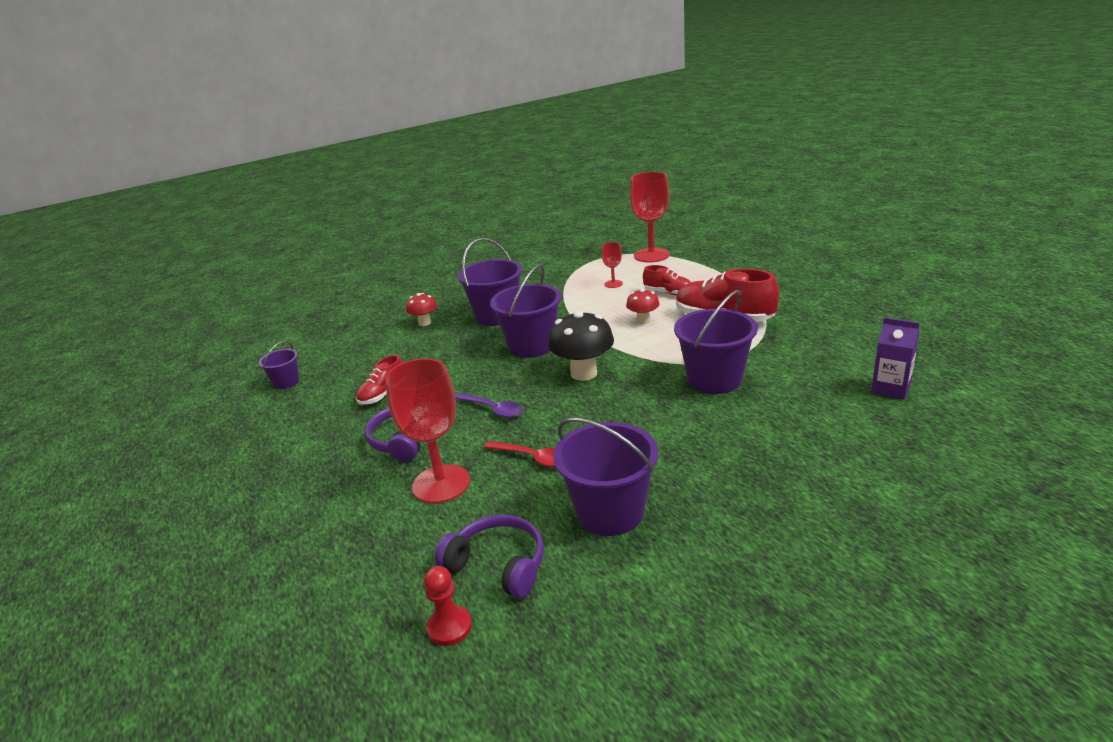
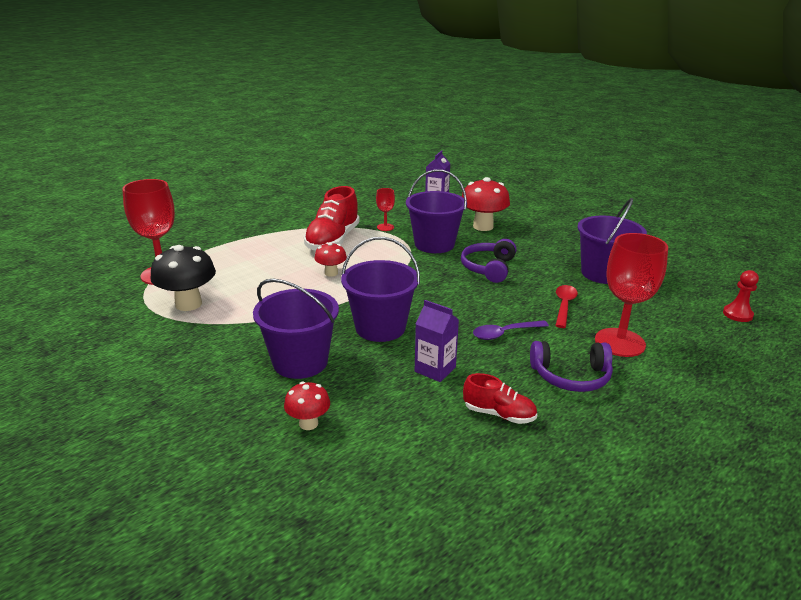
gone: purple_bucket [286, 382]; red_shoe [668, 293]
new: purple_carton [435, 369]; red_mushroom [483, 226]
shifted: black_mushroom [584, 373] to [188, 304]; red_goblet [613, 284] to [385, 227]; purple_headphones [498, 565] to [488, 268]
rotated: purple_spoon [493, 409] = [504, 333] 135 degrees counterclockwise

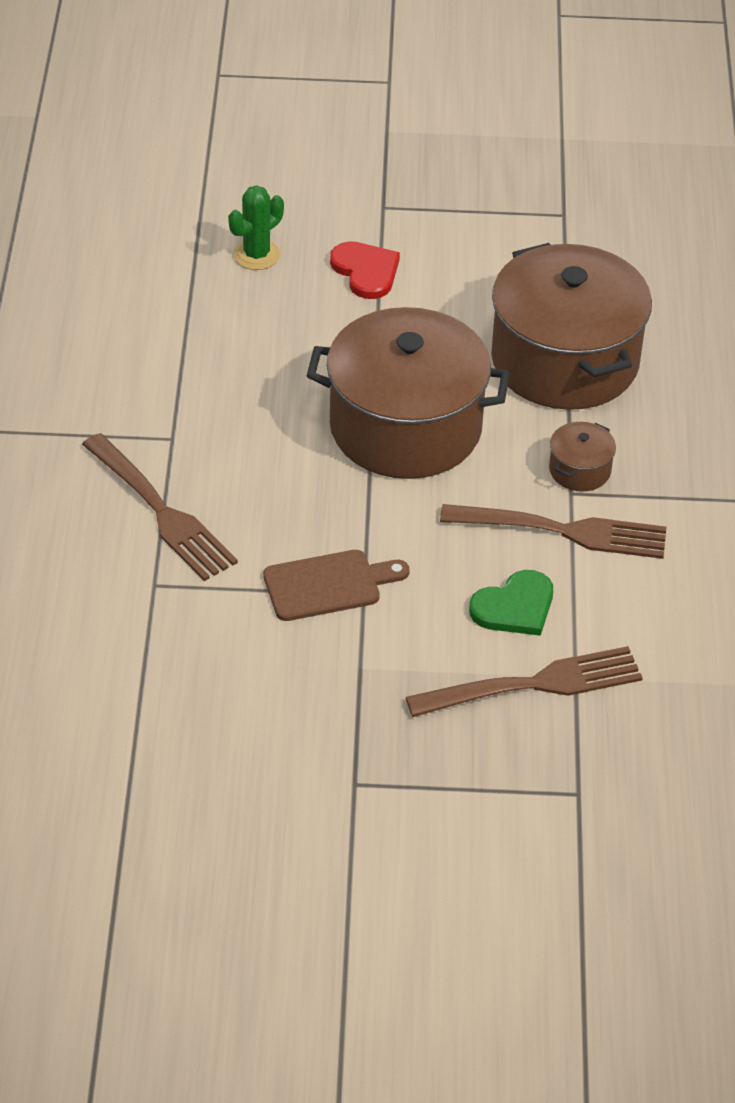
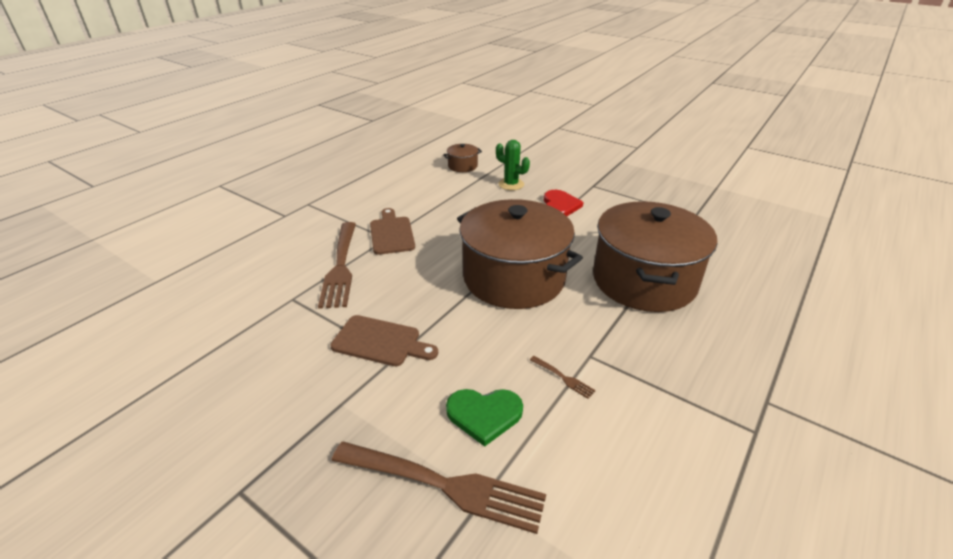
new: brown_cutting_board [391, 233]
shifted: brown_pot [579, 470] to [462, 166]
rotated: green_cactus [256, 255] = [511, 184] 45 degrees clockwise
scaled: brown_fork [561, 531] = [563, 377] x0.40

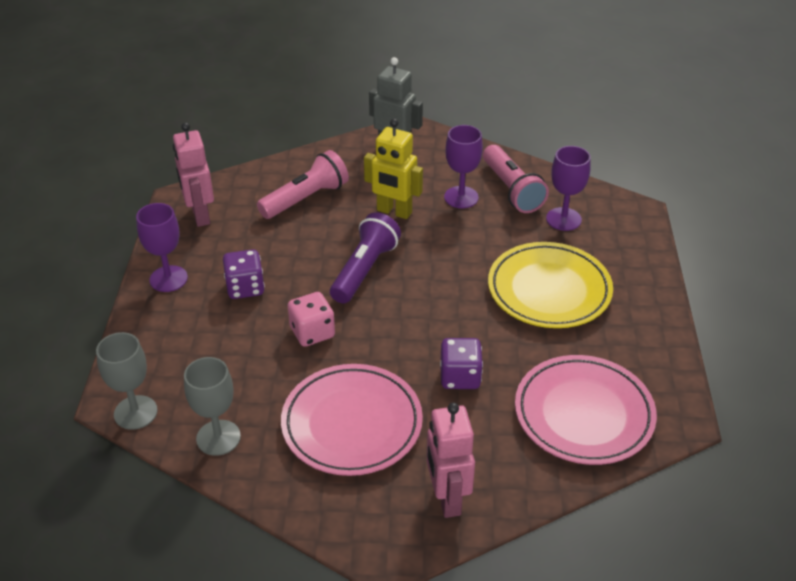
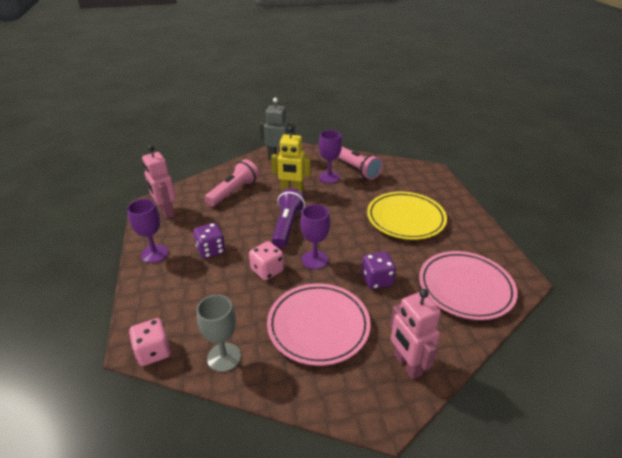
shifted: purple_goblet [563, 219] to [315, 260]
swapped: grey_goblet [135, 412] to pink_dice [153, 352]

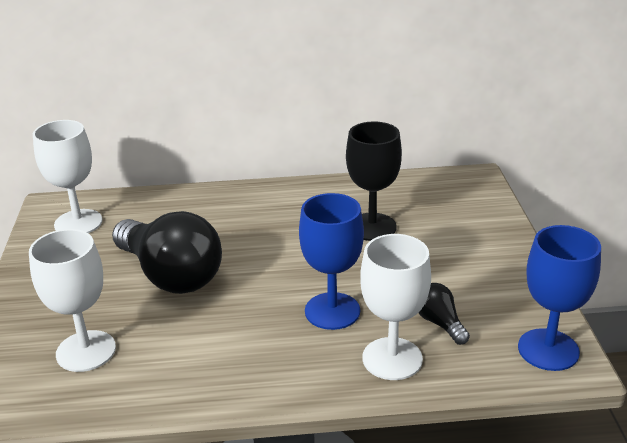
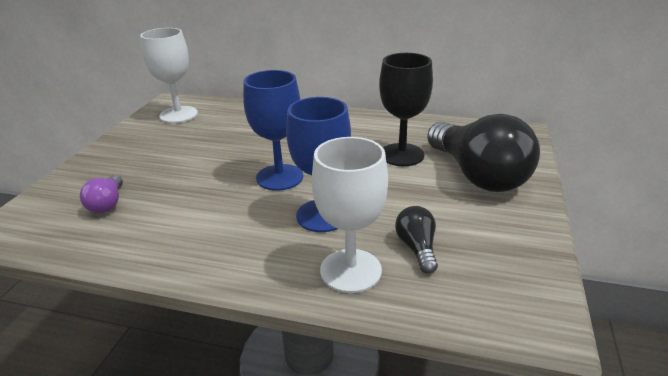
shifted: blue_goblet [548, 350] to [280, 177]; black_light_bulb [171, 275] to [478, 175]
swapped: white_goblet [86, 351] to purple_light_bulb [107, 204]

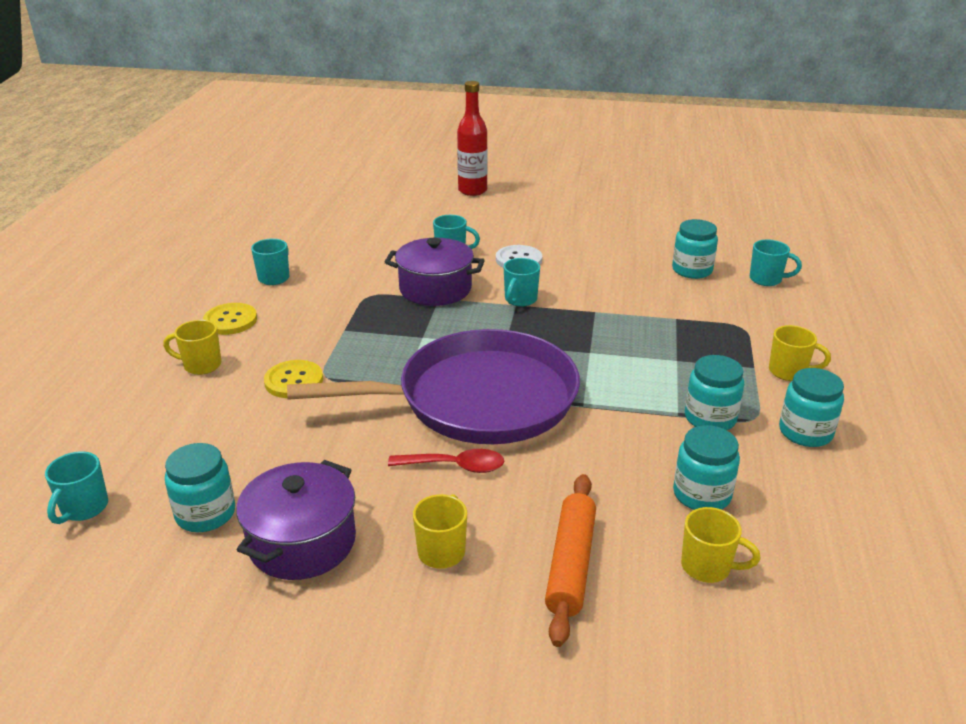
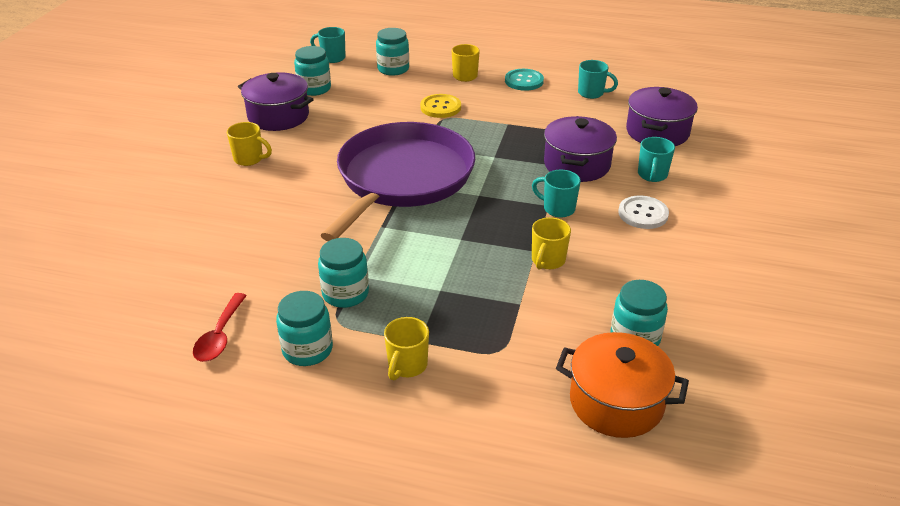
gone: red_bottle [472, 191]; orange_rolling_pin [571, 564]
new: purple_pot [657, 132]
shifted: red_spoon [455, 466] to [220, 336]; turquoise_jar [701, 494] to [393, 69]; yellow_mug [707, 567] to [547, 261]
swapped: turquoise_mug [766, 279] to orange_pot [616, 402]
repainted: yellow_button [230, 320] to turquoise_button [524, 81]
rotated: purple_pan [478, 399] = [402, 178] 150 degrees counterclockwise

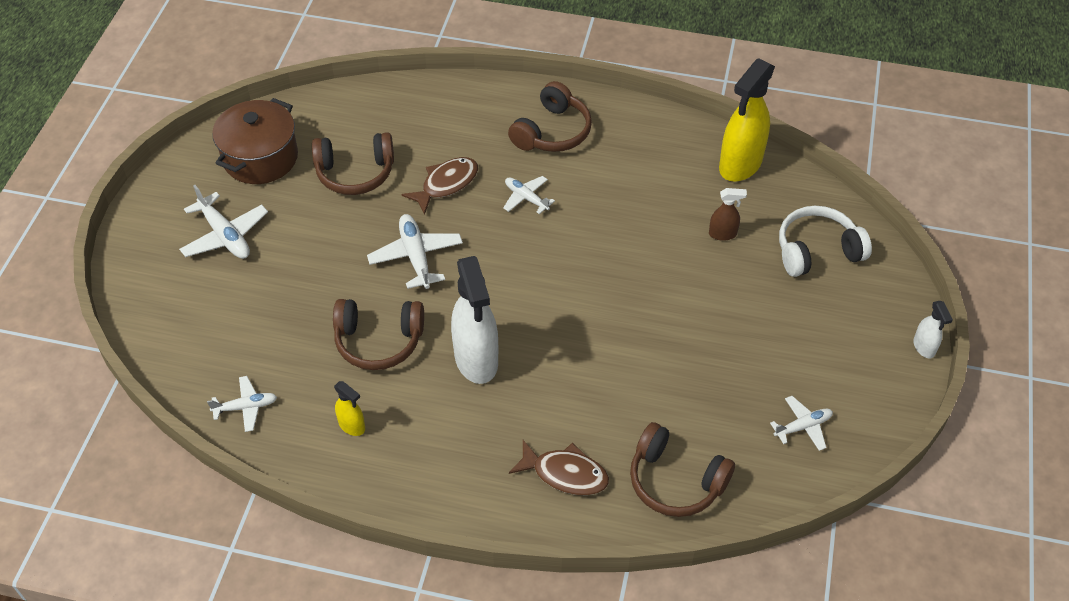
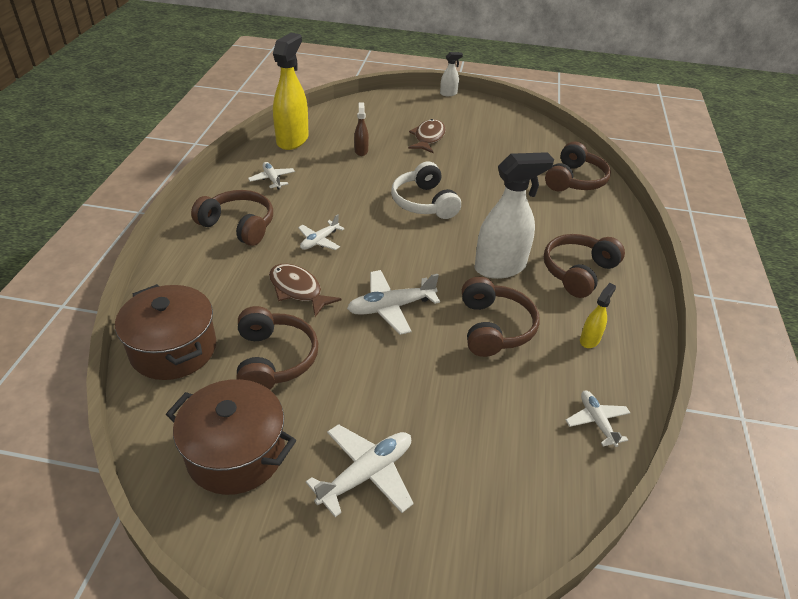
new: brown_pot [173, 349]; brown_headphones [578, 272]
shifted: white_plane [803, 426] to [272, 179]; white_headphones [817, 251] to [424, 203]; brown_fish [565, 474] to [428, 138]
rotated: yellow_spray_bottle [740, 165] = [292, 140] 105 degrees counterclockwise

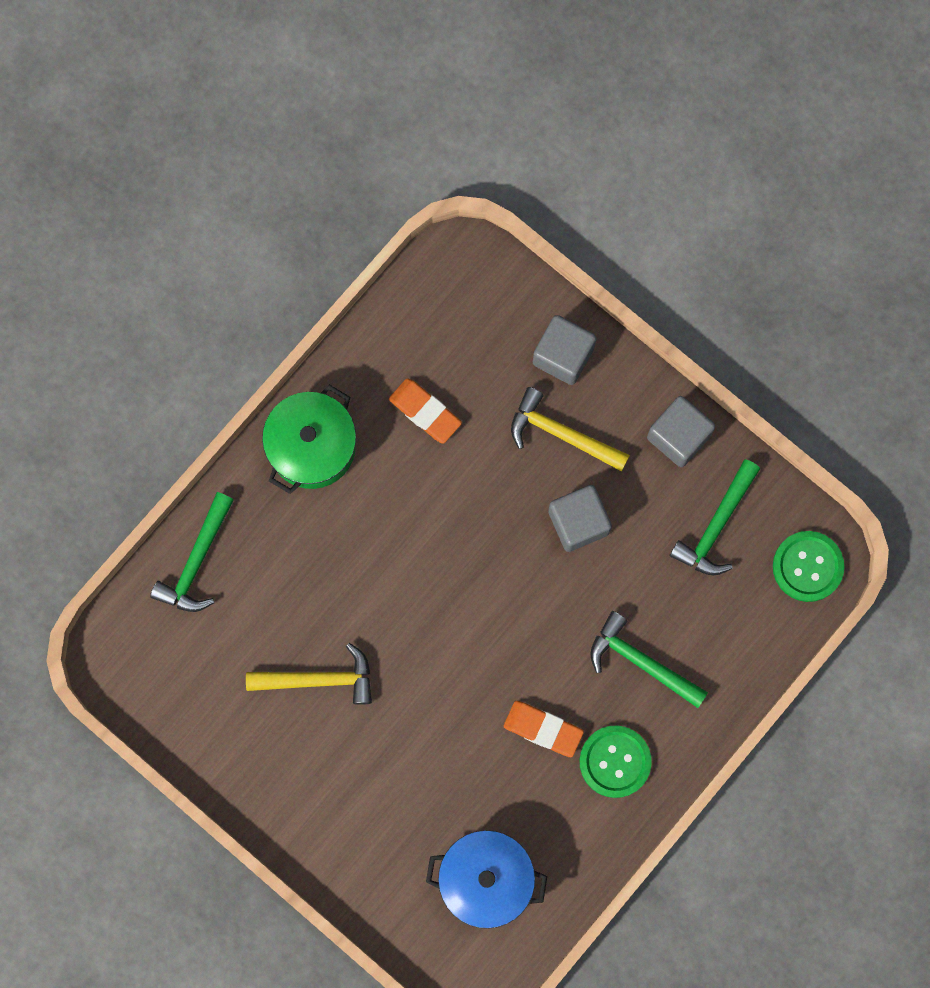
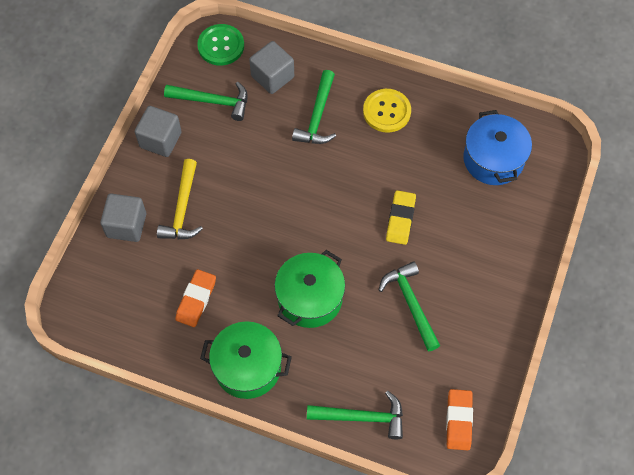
new: green_pot [310, 298]; yellow_eraser [400, 219]
shifted: grey_cube [578, 522] to [272, 76]; orange_eraser [543, 729] to [458, 421]
repainted: green_button [615, 761] to yellow_button [386, 111]; yellow_hammer [318, 679] to green_hammer [411, 303]

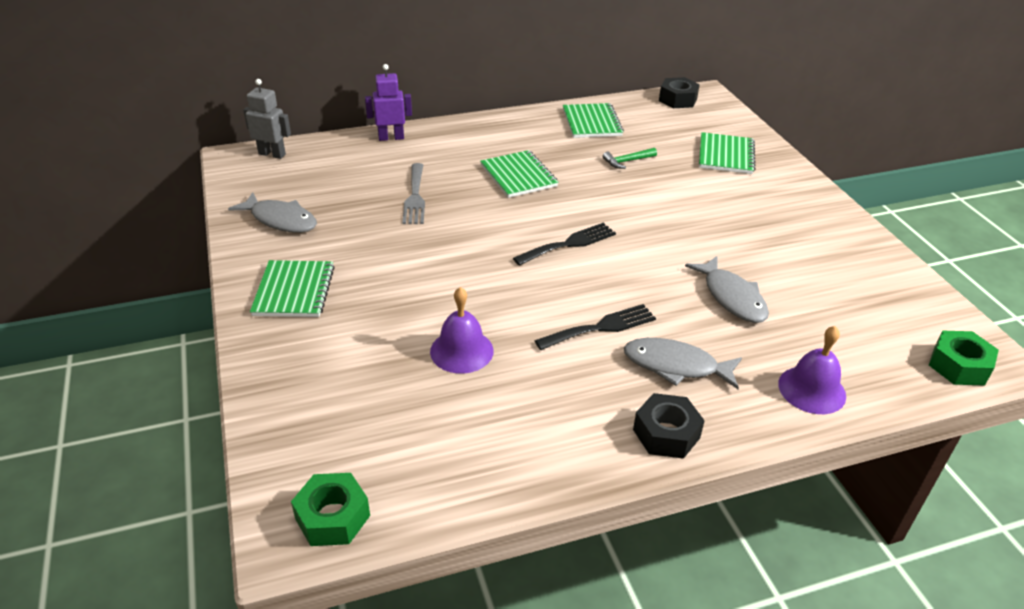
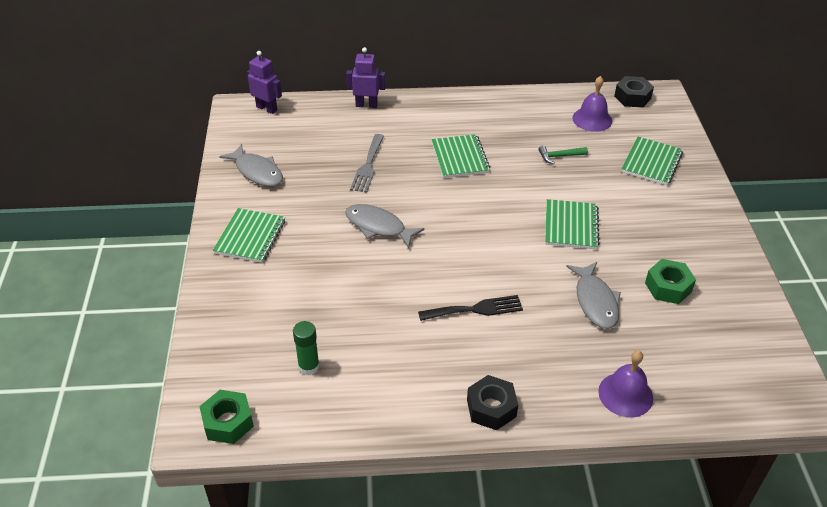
gone: black_fork [569, 244]
new: green_glue_stick [308, 366]
shifted: grey_fish [675, 366] to [378, 226]; green_notebook [592, 122] to [571, 226]; purple_bell [461, 351] to [592, 119]; green_nut [958, 366] to [668, 287]
repainted: grey_robot [272, 154] to purple_robot [267, 108]

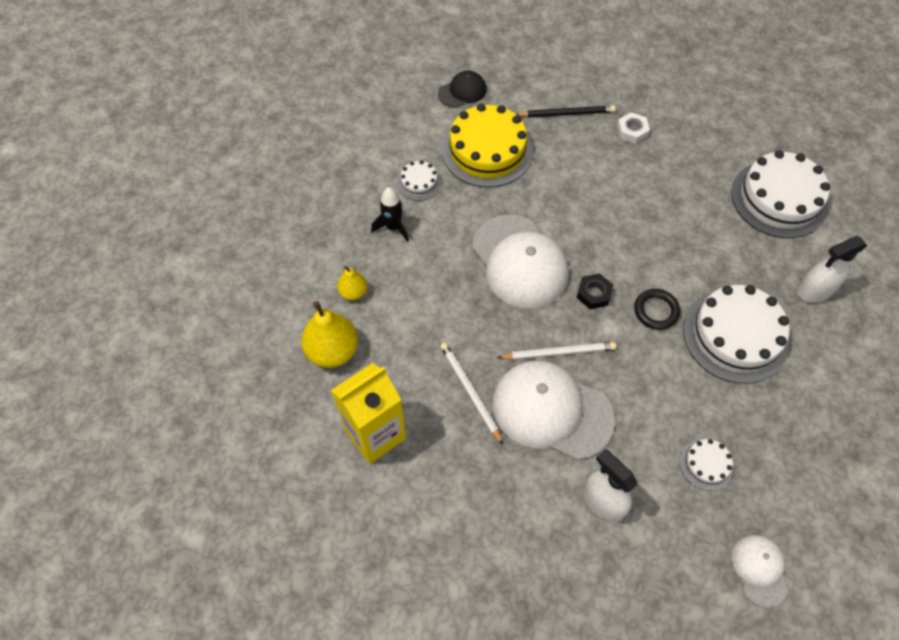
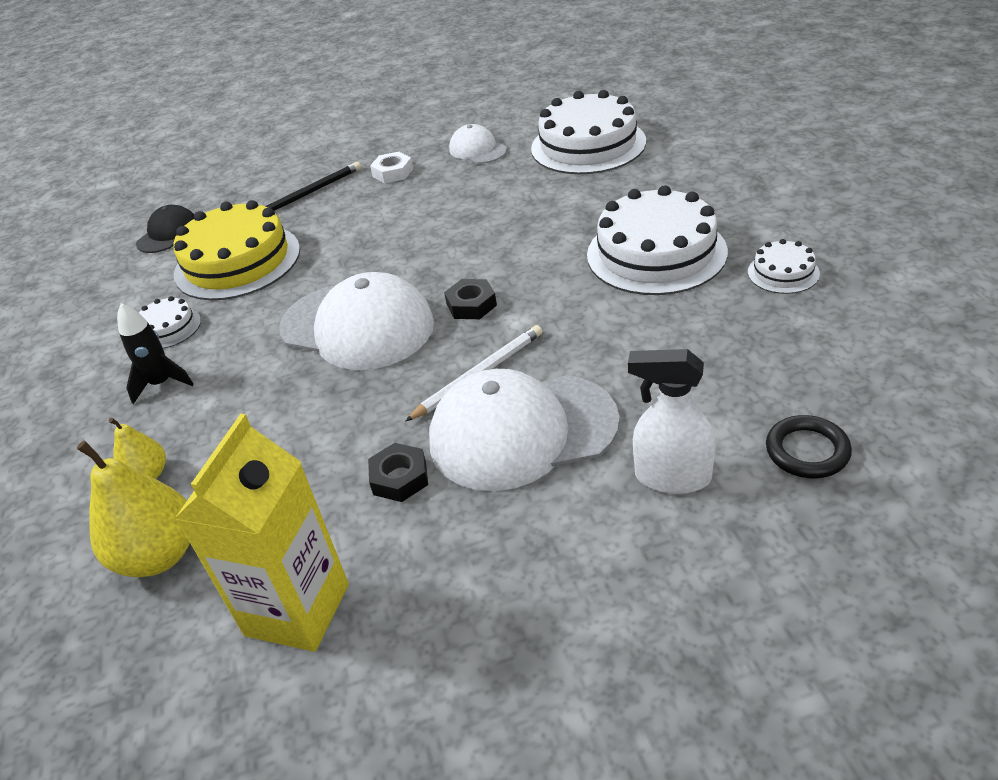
gone: white_spray_bottle [814, 291]
shifted: white_cap [759, 570] to [477, 150]; white_cake [706, 464] to [783, 273]; black_ring [656, 311] to [807, 451]
swapped: white_pencil [470, 392] to black_nut [400, 478]

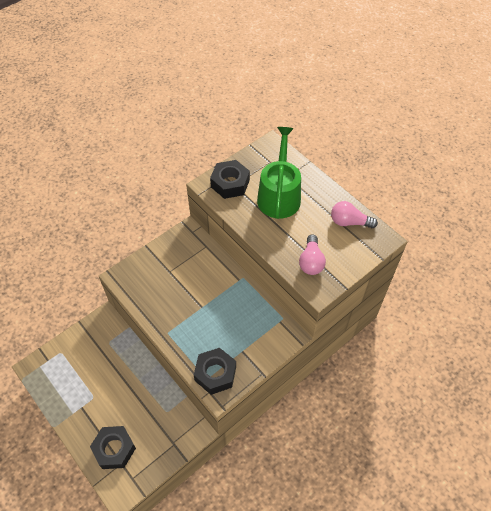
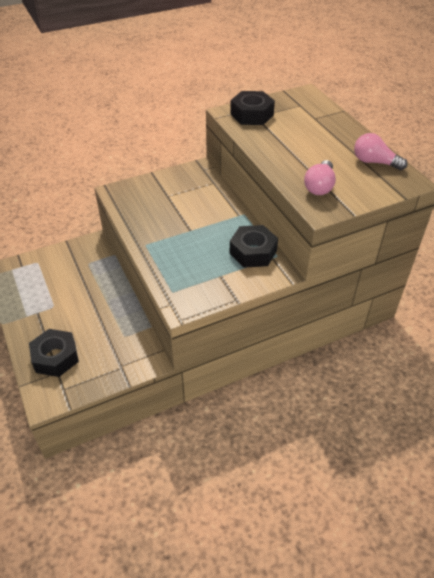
gone: green_watering_can [279, 195]
shifted: black_nut [215, 373] to [253, 252]

